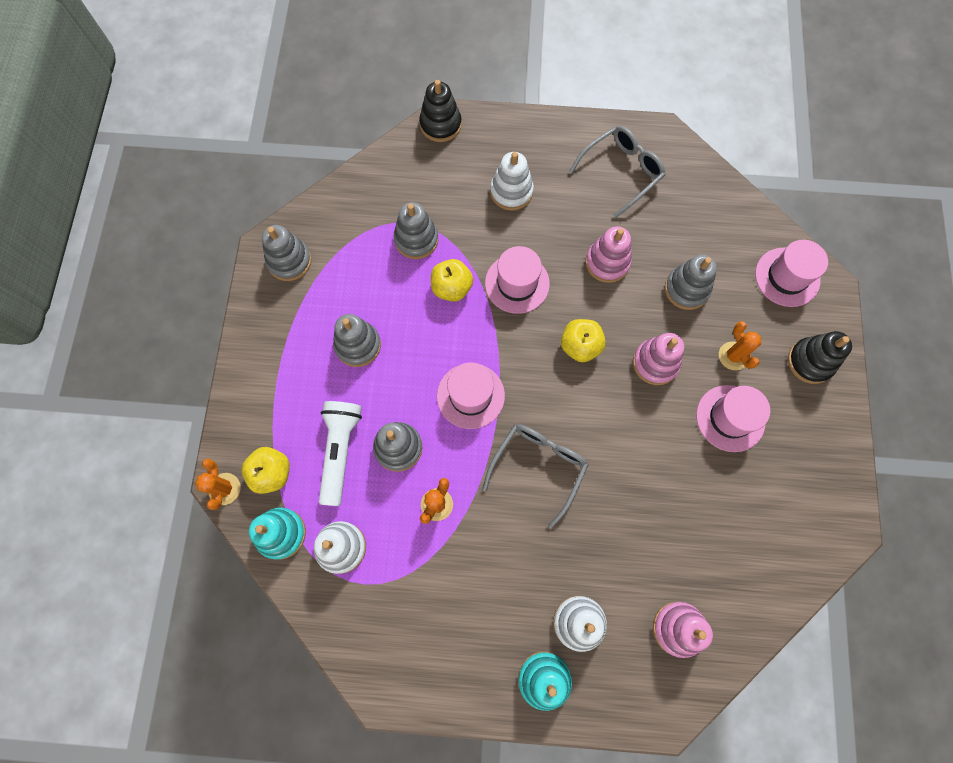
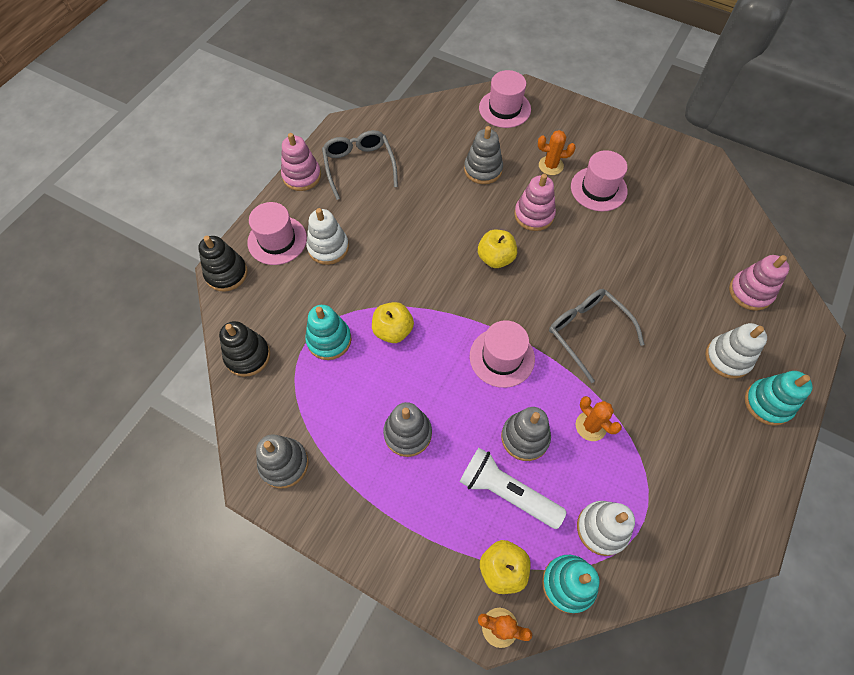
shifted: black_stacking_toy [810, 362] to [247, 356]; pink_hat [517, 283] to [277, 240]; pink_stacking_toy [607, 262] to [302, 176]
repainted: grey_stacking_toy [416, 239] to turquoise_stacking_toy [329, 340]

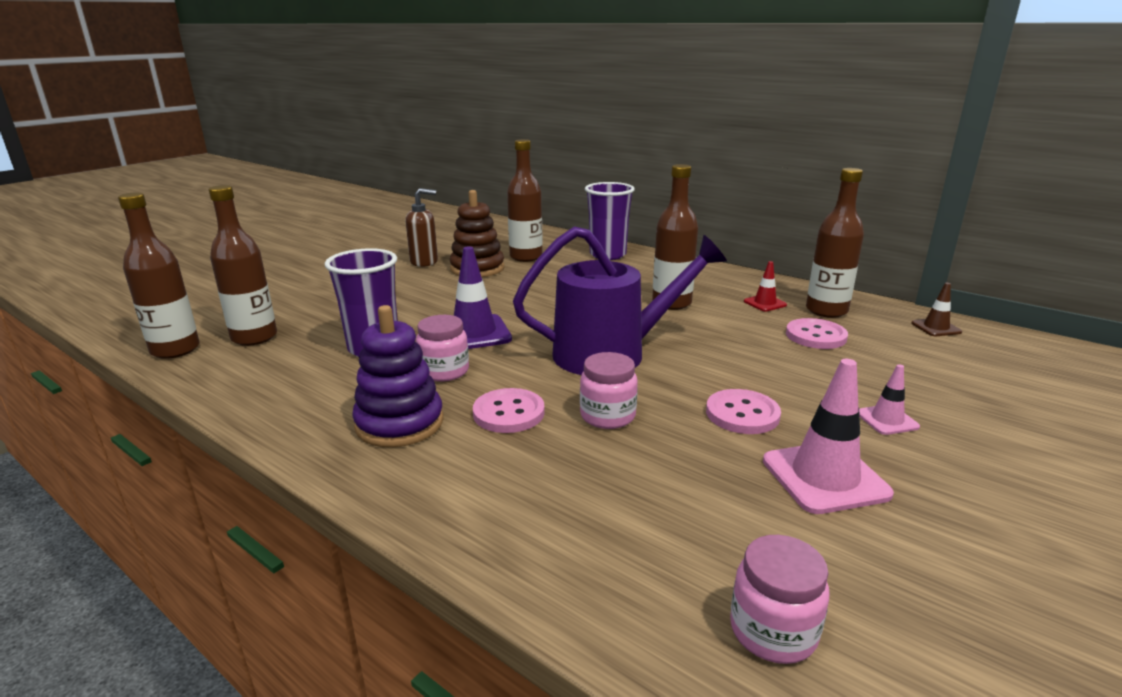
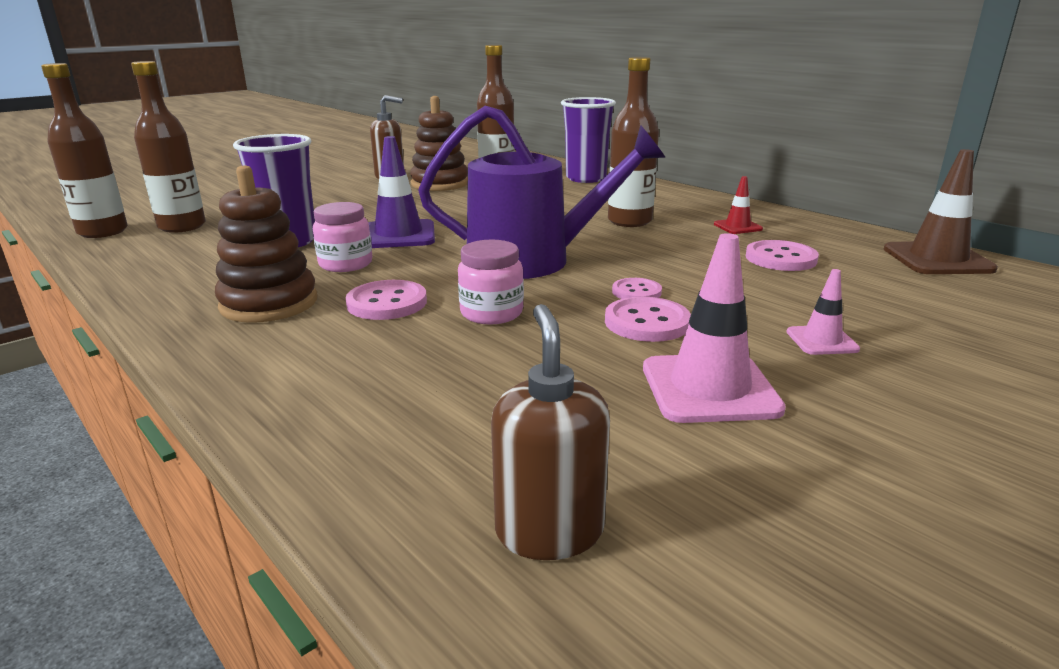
gone: brown_bottle [826, 310]
new: pink_button [636, 292]
swapped: pink_jar [773, 631] to brown_soap_dispenser [549, 531]
repainted: purple_stacking_toy [399, 423] to brown_stacking_toy [269, 303]
scaled: brown_traffic_cone [936, 328] = [937, 259] x1.86

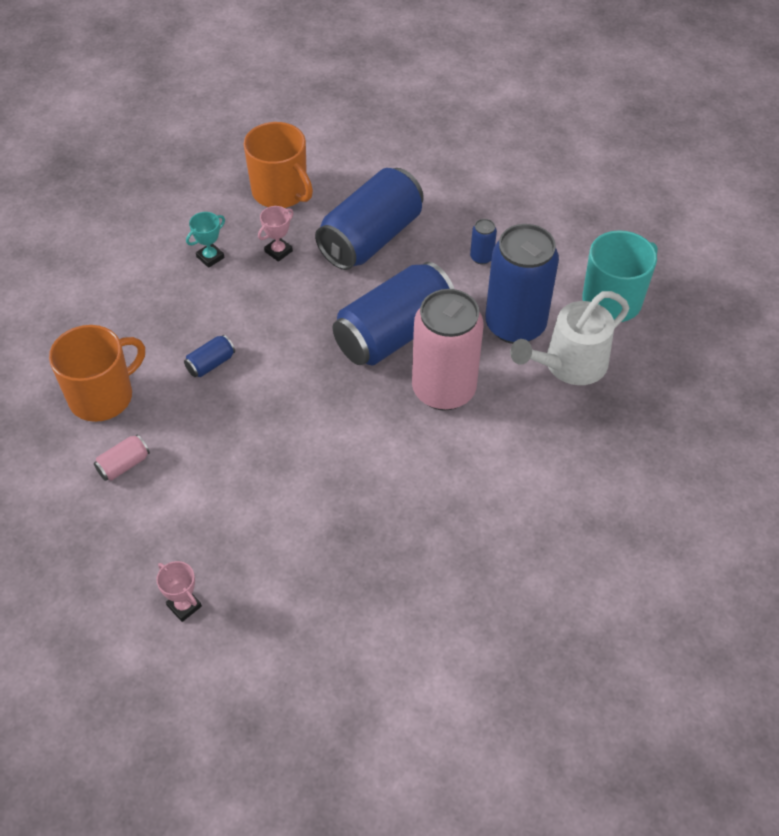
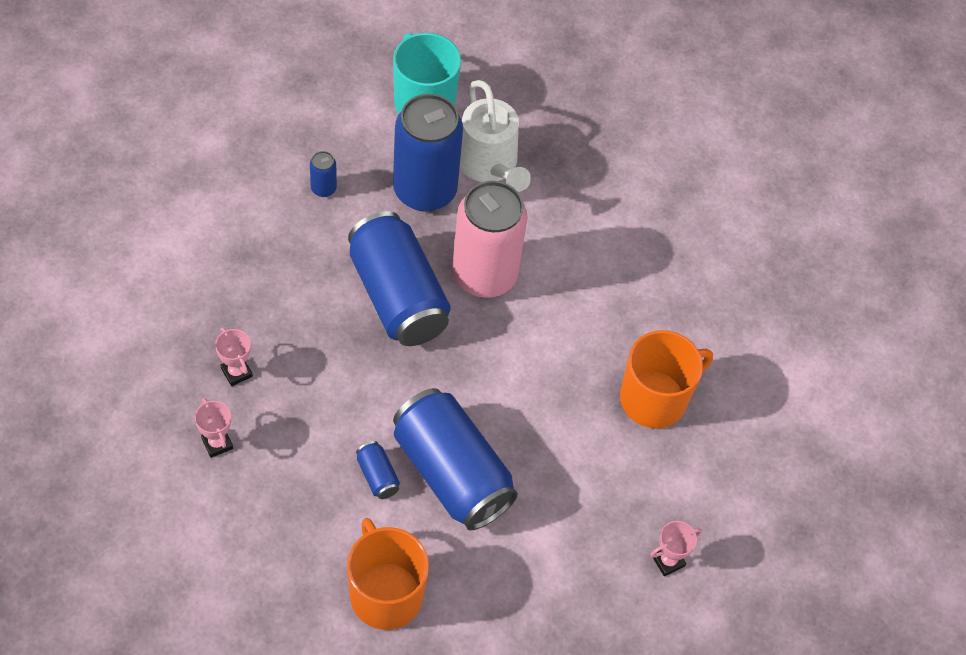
gone: pink_can [124, 465]
shifted: blue_can [371, 238] to [452, 473]; orange_mug [280, 192] to [655, 398]
repainted: turquoise_trophy [210, 257] to pink_trophy [217, 443]

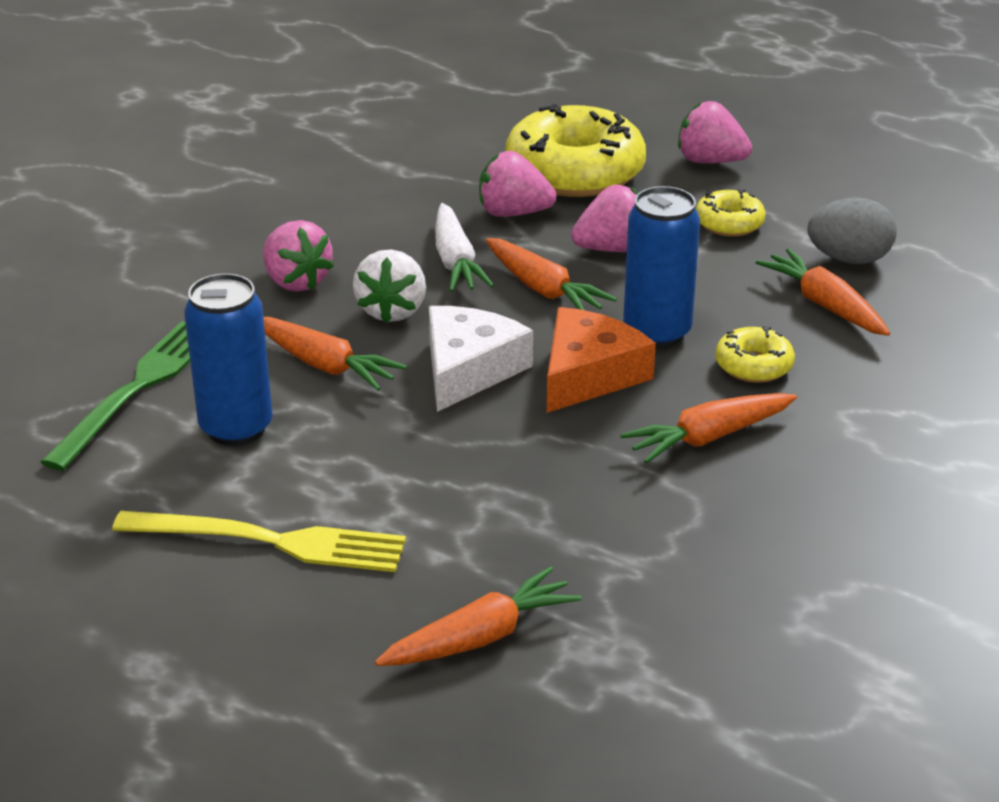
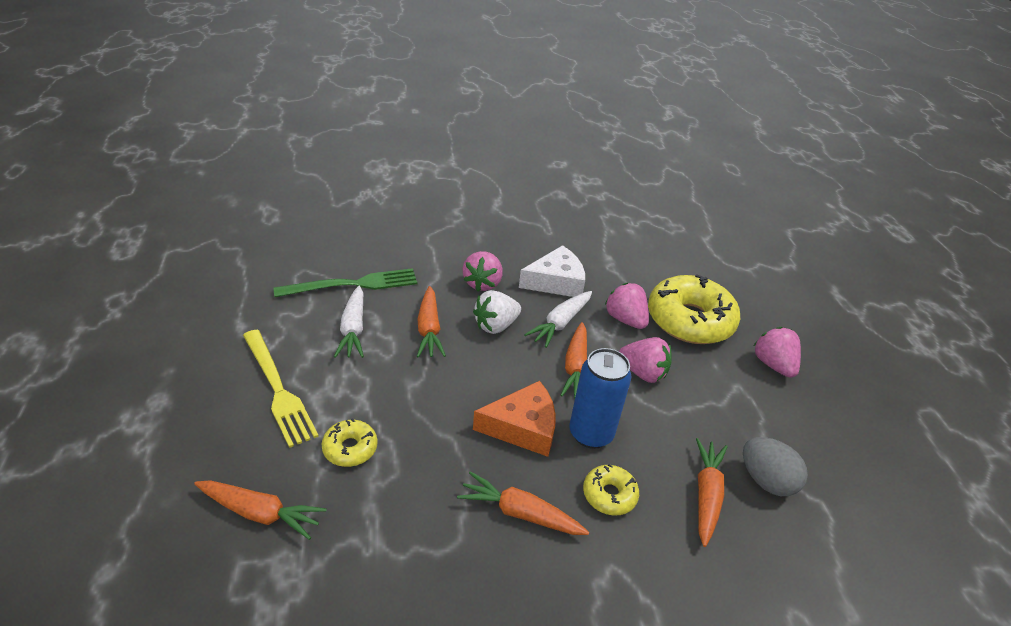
shifted: yellow_donut [729, 223] to [350, 448]; white_cheese [468, 369] to [556, 282]
swapped: blue_can [236, 428] to white_carrot [353, 329]

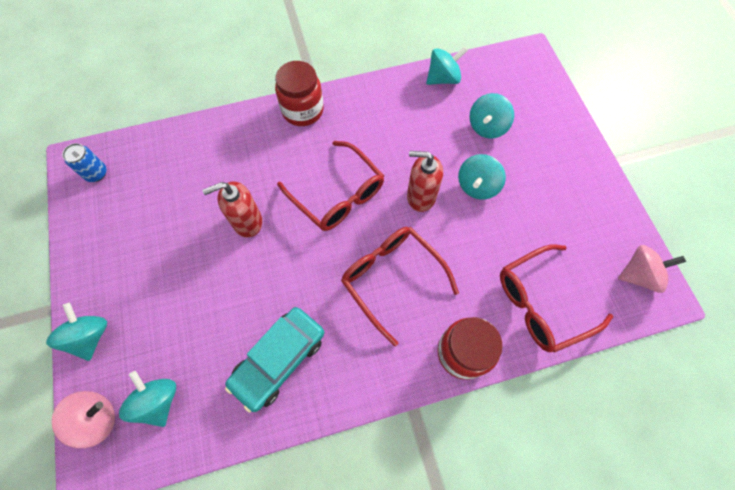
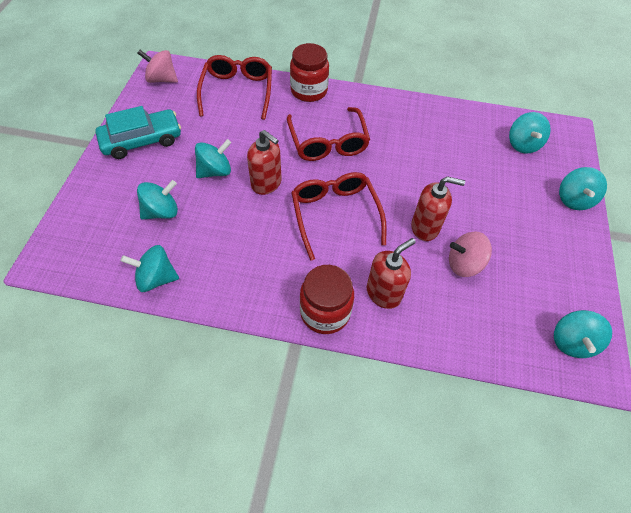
new: red_soap_dispenser [383, 293]
shifted: turquoise_car [278, 359] to [142, 140]; pink_spinning_top [97, 419] to [464, 264]
swapped: blue_can [96, 173] to turquoise_spinning_top [571, 342]
rotated: red_glasses [542, 303] = [237, 92] 90 degrees counterclockwise

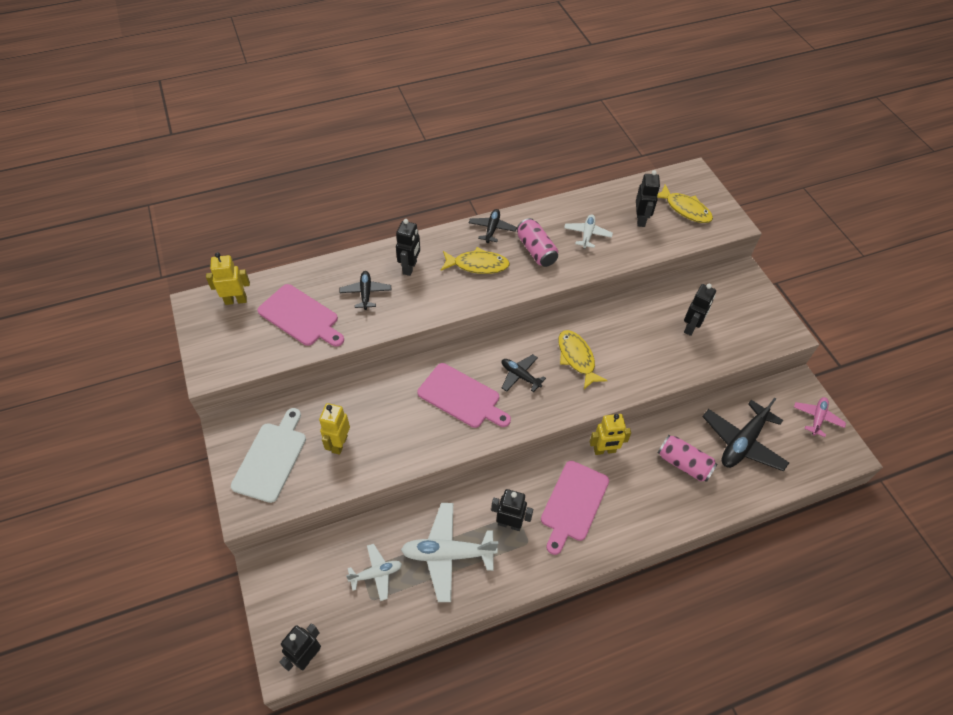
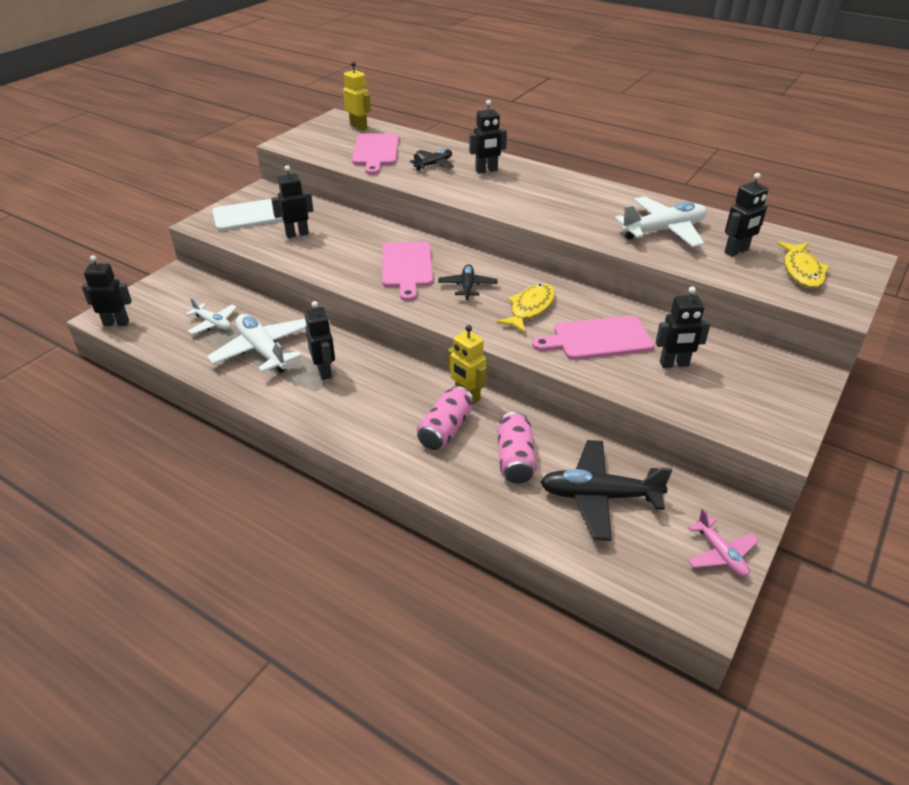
gone: yellow_fish [477, 265]; black_plane [492, 229]
shifted: pink_can [536, 250] to [445, 429]; pink_cutting_board [573, 503] to [598, 339]
repainted: yellow_robot [339, 444] to black_robot [297, 234]
rotated: pink_plane [817, 418] = [720, 554] 75 degrees clockwise
scaled: white_plane [587, 234] = [663, 231] x1.76

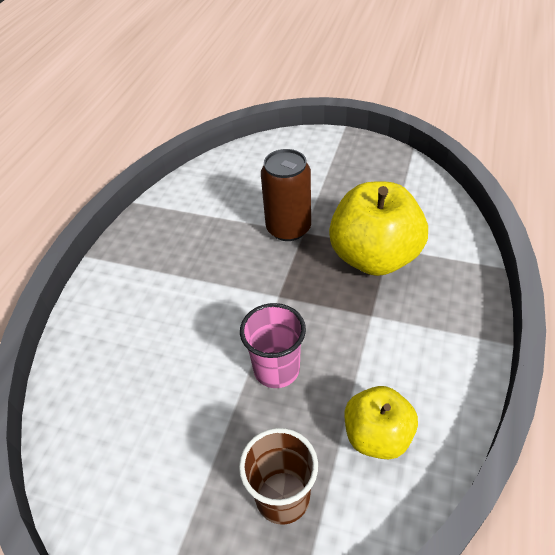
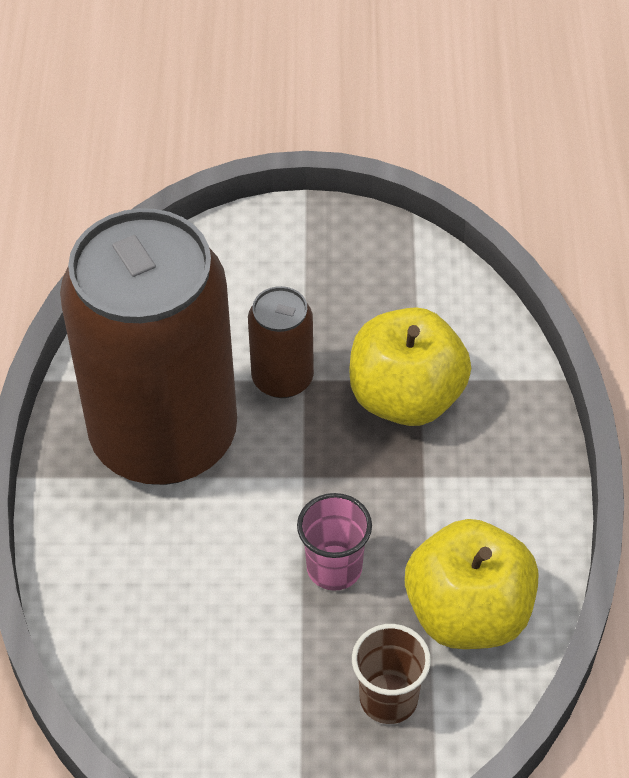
new: brown_can [164, 436]
scaled: yellow_apple [377, 436] = [468, 613] x1.68

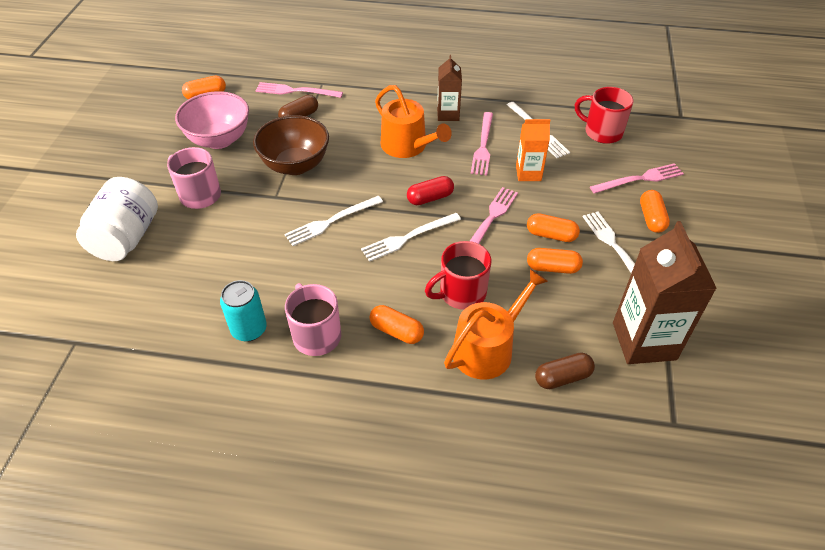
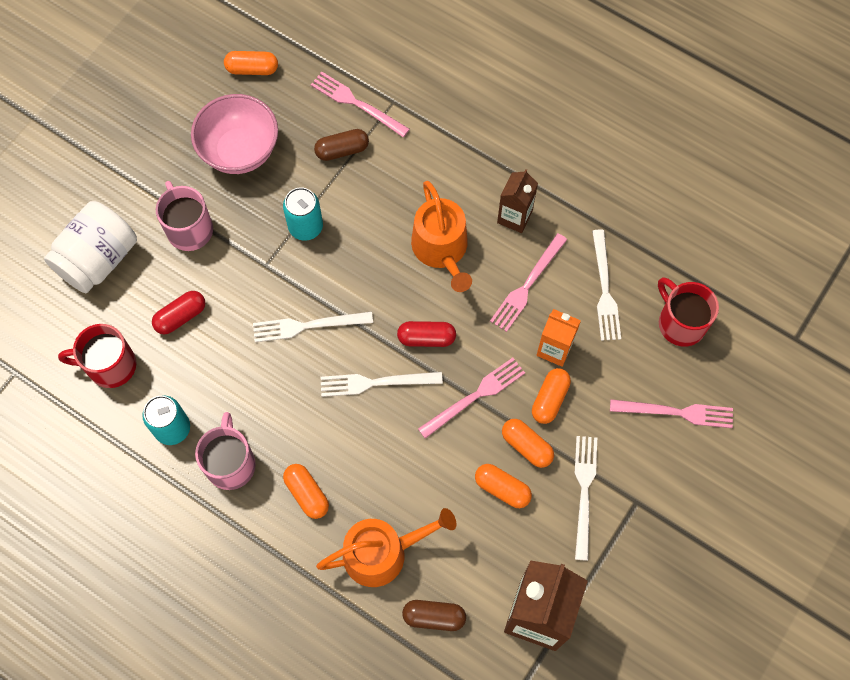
new: red_capsule [181, 317]
shifted: red_mug [461, 293] to [110, 365]; orange_capsule [651, 218] to [549, 399]
swapped: brown_bowl [295, 165] to turquoise_can [305, 227]

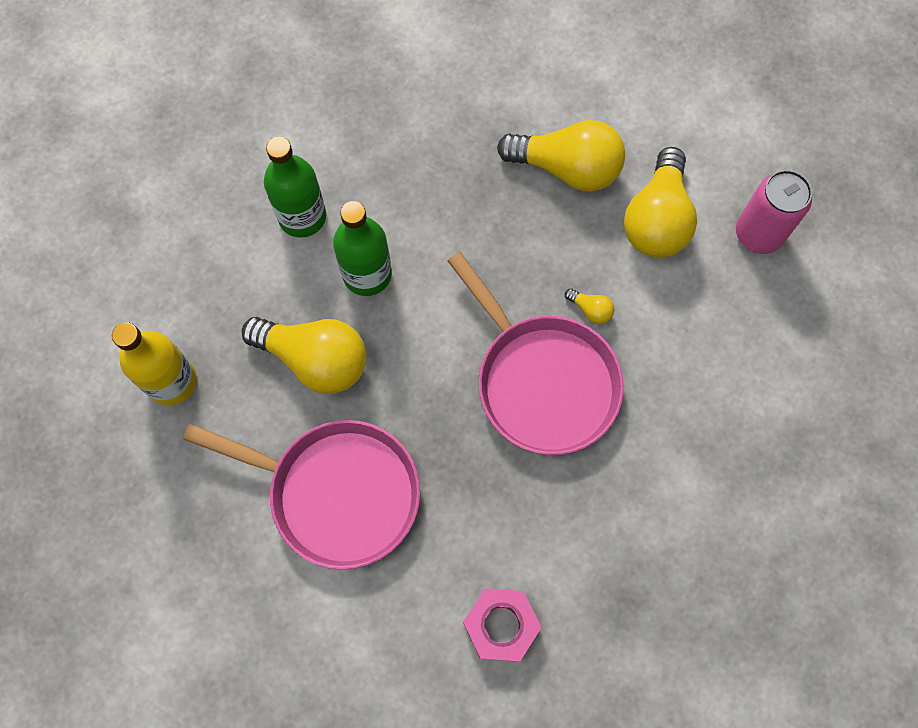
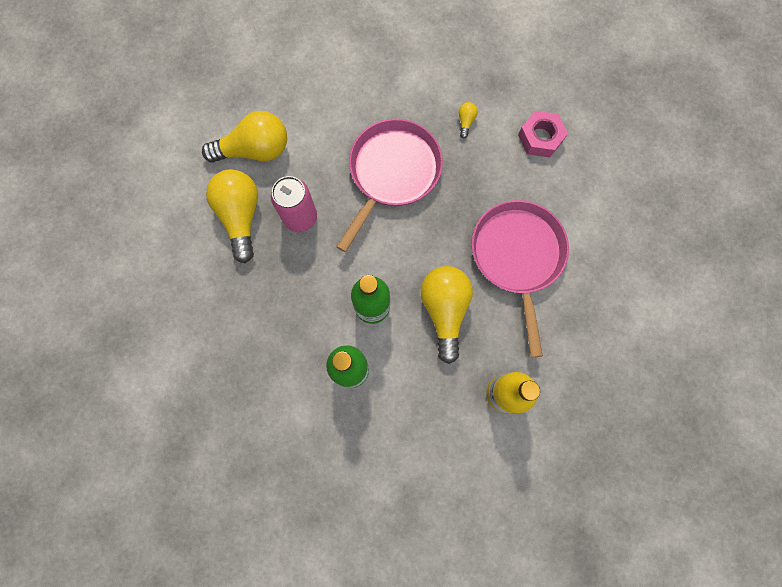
shifted: pink_can [758, 234] to [300, 217]; yellow_light_bulb [590, 310] to [466, 122]

